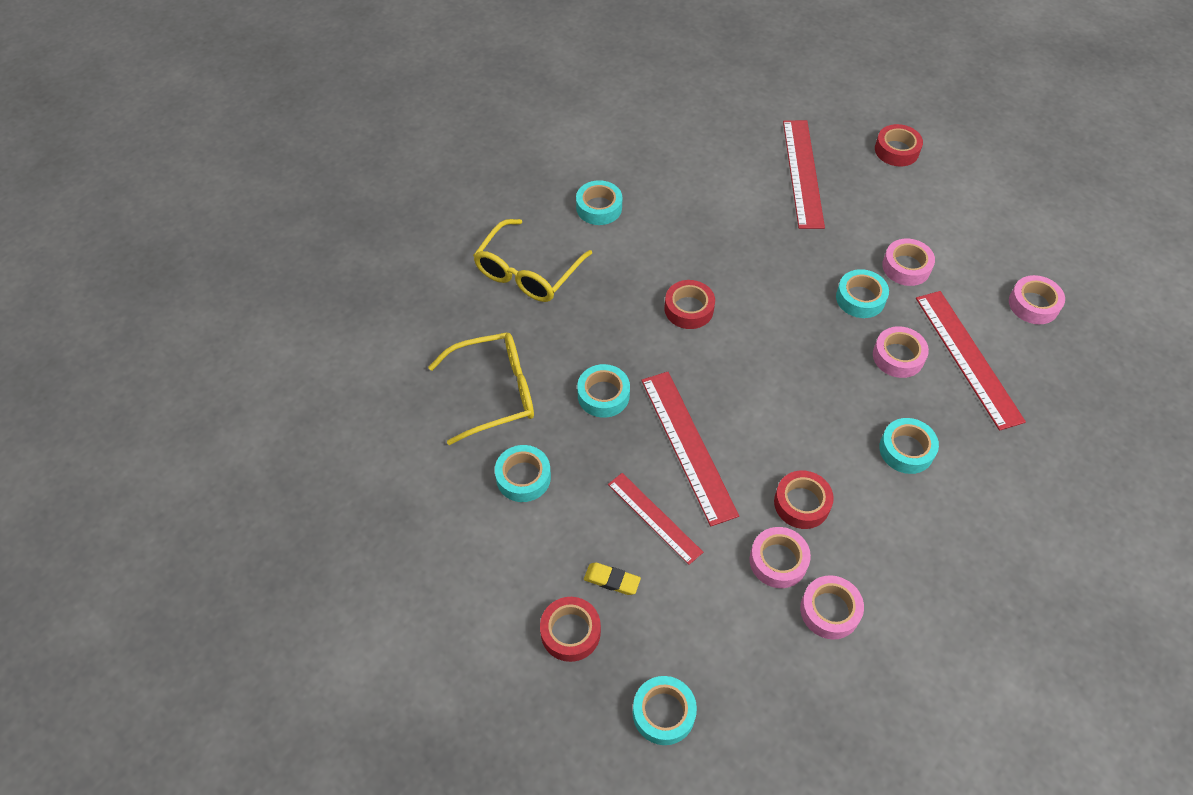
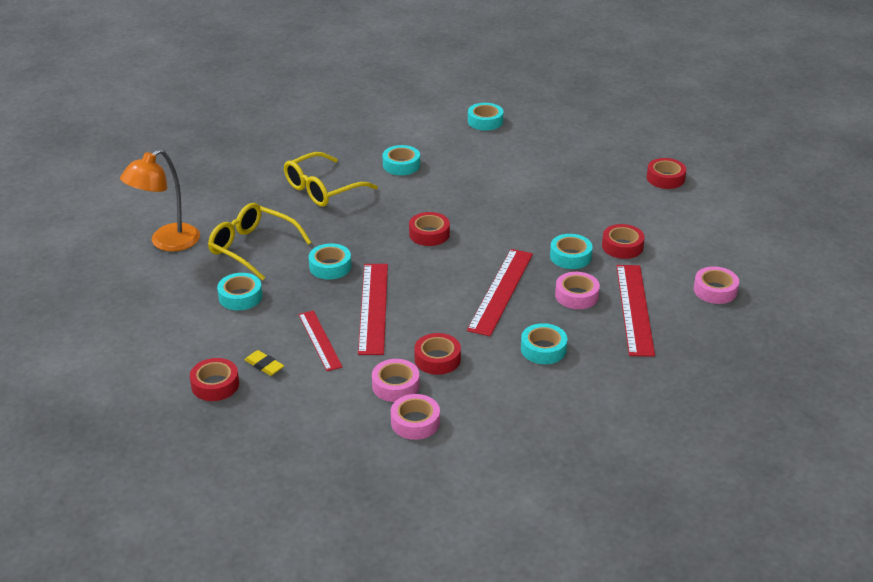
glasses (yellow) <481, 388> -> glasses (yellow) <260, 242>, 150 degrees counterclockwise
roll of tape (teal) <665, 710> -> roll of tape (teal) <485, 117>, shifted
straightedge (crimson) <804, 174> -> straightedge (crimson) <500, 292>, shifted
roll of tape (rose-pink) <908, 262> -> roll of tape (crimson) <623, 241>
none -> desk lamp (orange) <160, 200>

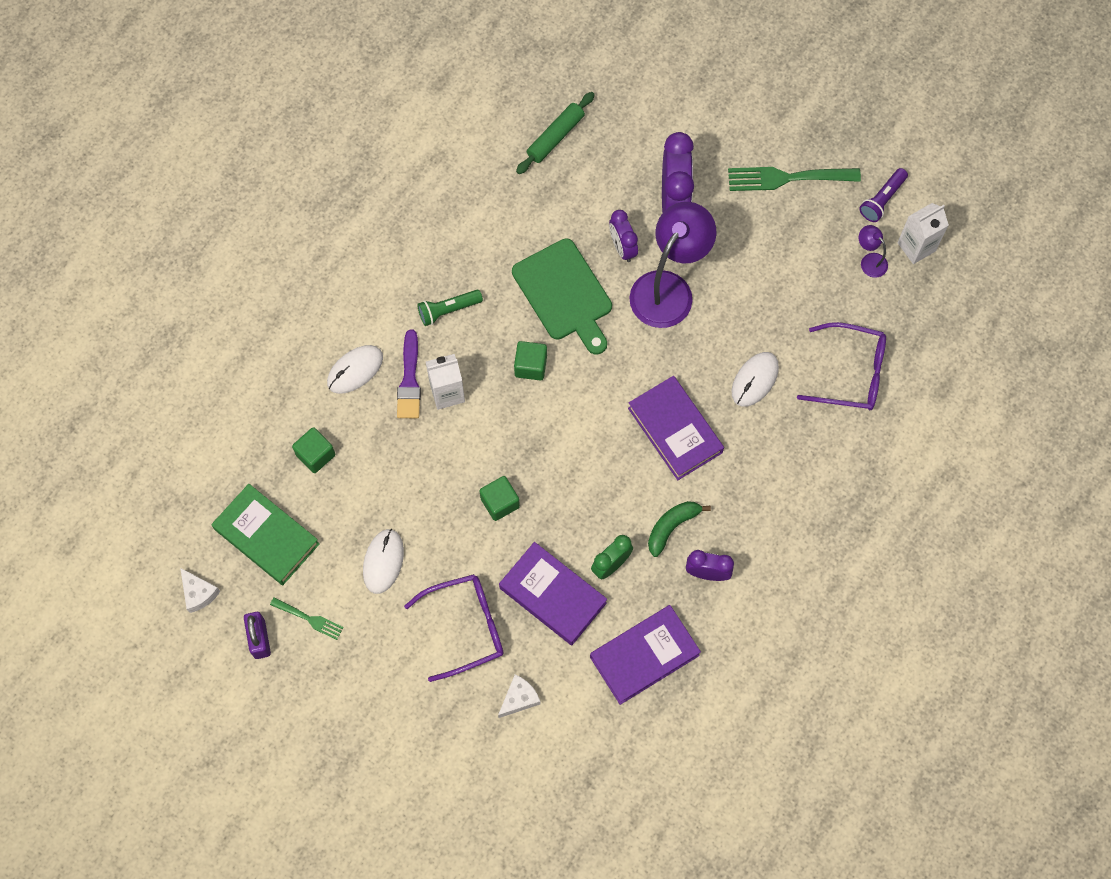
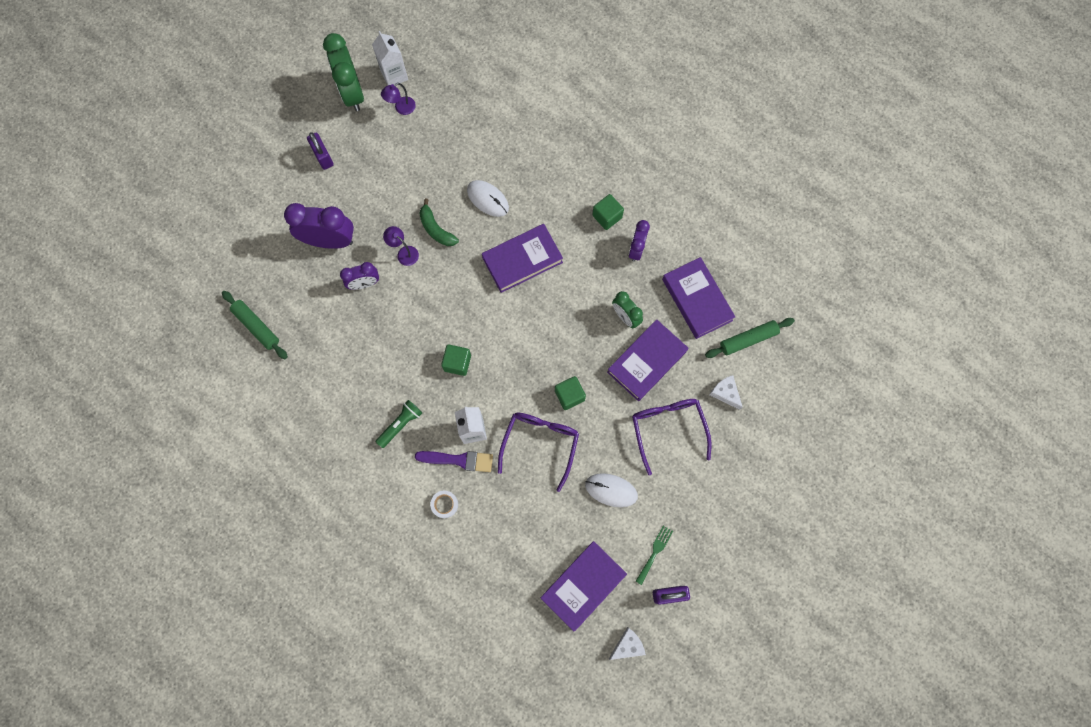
hardcover (leaf-green) <265, 534> -> hardcover (violet) <584, 586>
block (leaf-green) <313, 450> -> block (leaf-green) <608, 212>, shifted
mouse (snow-white) <355, 369> -> roll of tape (snow-white) <444, 504>
torch (leaf-green) <450, 308> -> torch (leaf-green) <399, 424>, 120 degrees counterclockwise
cutting board (leaf-green) <562, 297> -> none
desk lamp (violet) <672, 265> -> desk lamp (violet) <401, 246>, x0.43
banana (leaf-green) <679, 529> -> banana (leaf-green) <439, 222>, shifted
dinner fork (leaf-green) <794, 179> -> small lock (violet) <320, 151>
glasses (violet) <841, 366> -> glasses (violet) <538, 452>, shifted
torch (violet) <883, 195> -> bedside clock (leaf-green) <343, 72>
none -> rolling pin (leaf-green) <750, 338>

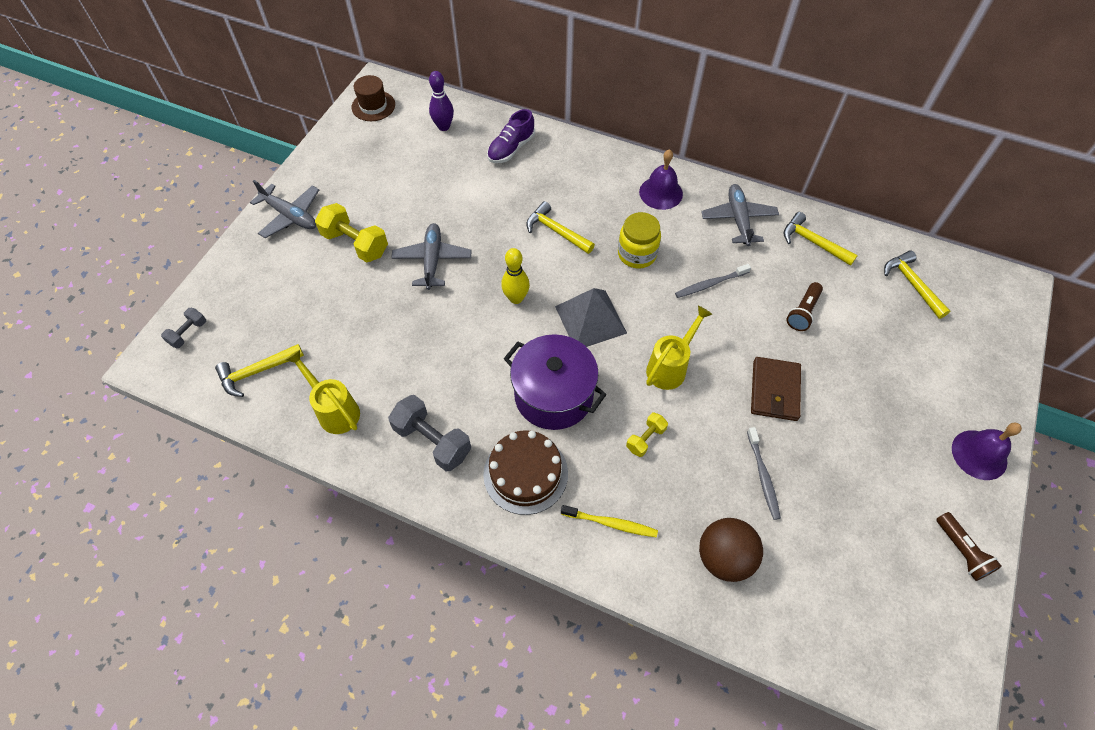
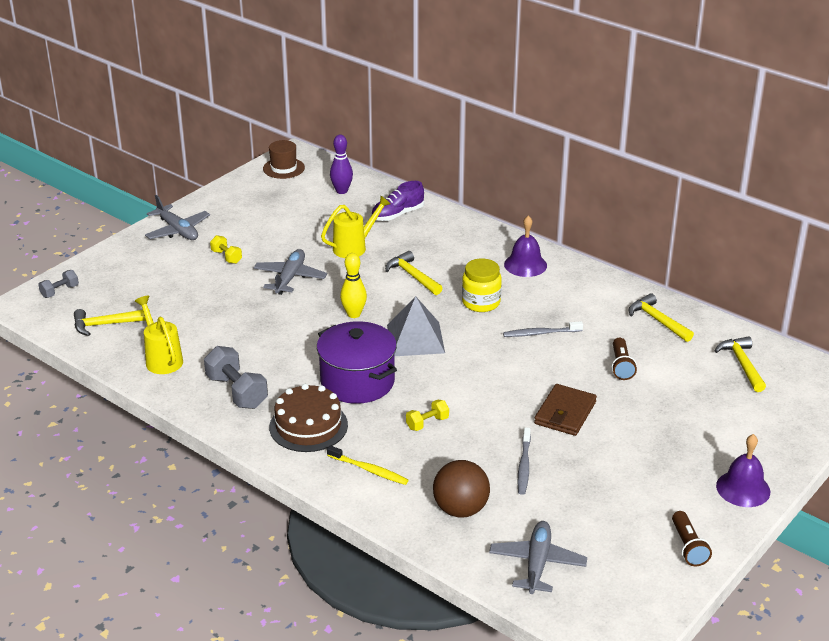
dumbbell (yellow) <351, 232> -> dumbbell (yellow) <226, 249>, x0.55
watering pot (yellow) <679, 347> -> watering pot (yellow) <356, 226>, shifted
aeroplane (ash-grey) <740, 215> -> aeroplane (ash-grey) <538, 557>, shifted
torch (brown) <804, 306> -> torch (brown) <624, 359>, 45 degrees counterclockwise

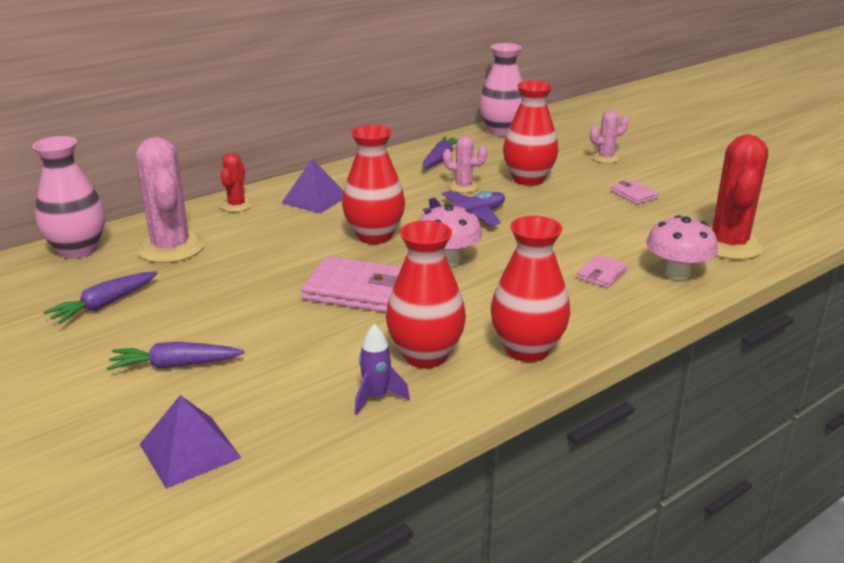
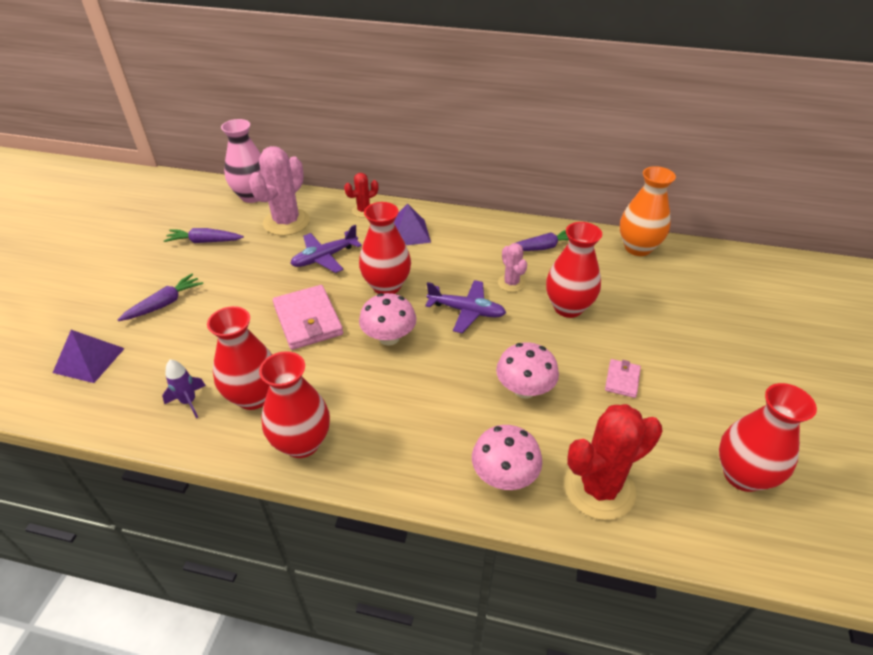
root vegetable (violet) <175, 356> -> root vegetable (violet) <160, 297>, 90 degrees clockwise
flower vase (rose-pink) <501, 89> -> flower vase (orange) <648, 211>
card wallet (rose-pink) <602, 271> -> none
prickly plant (rose-pink) <609, 136> -> none
none -> aeroplane (violet) <326, 249>
none -> toadstool (rose-pink) <527, 370>
none -> flower vase (crimson) <768, 437>

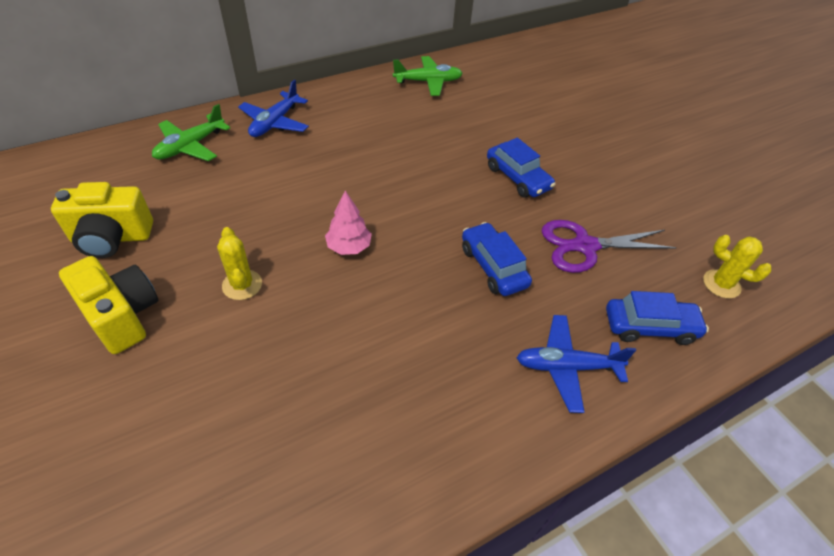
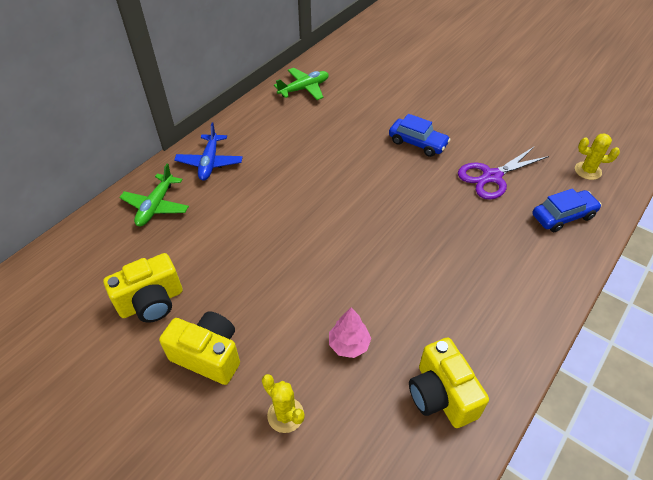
prickly plant (yellow) <239, 263> -> prickly plant (yellow) <283, 403>, shifted
fir tree (rose-pink) <348, 222> -> fir tree (rose-pink) <350, 332>, shifted
automobile (blue) <497, 259> -> none
aeroplane (blue) <576, 364> -> none
none -> compact camera (yellow) <449, 382>

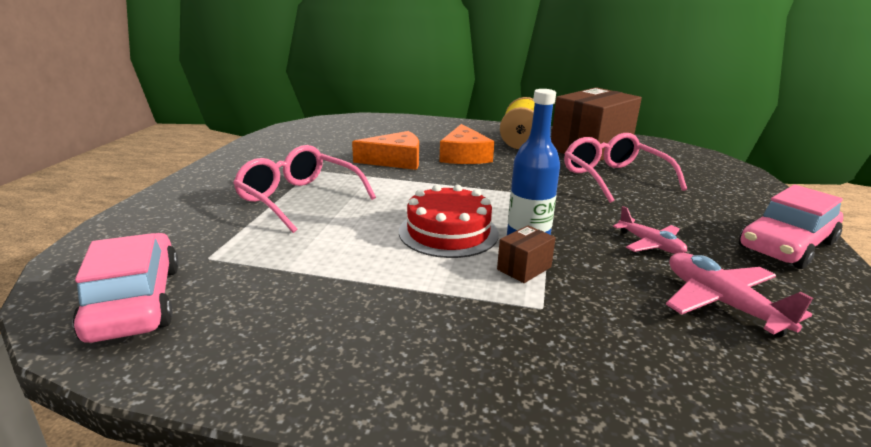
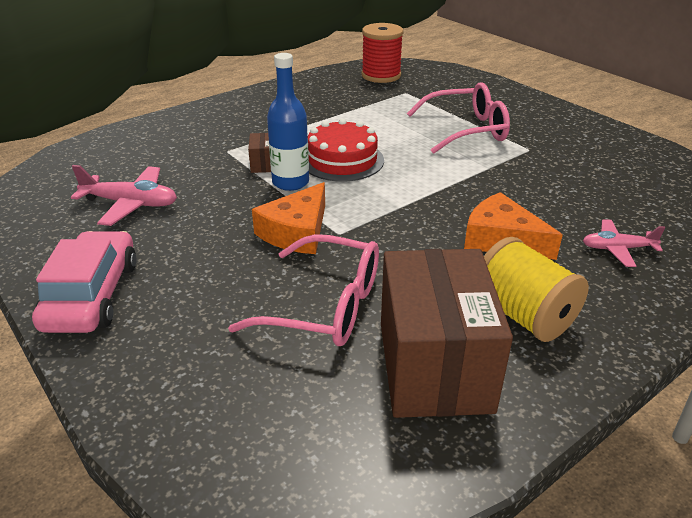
automobile (rose-pink) <126, 288> -> bobbin (crimson) <383, 53>
cheese wedge (orange) <385, 150> -> cheese wedge (orange) <288, 218>, shifted
aeroplane (rose-pink) <650, 230> -> aeroplane (rose-pink) <624, 243>, shifted

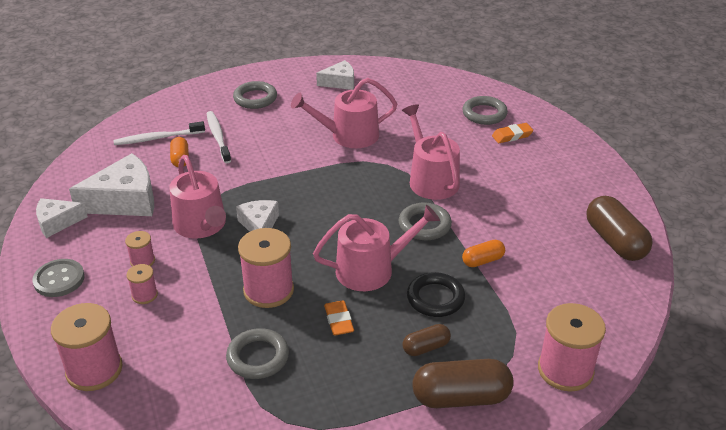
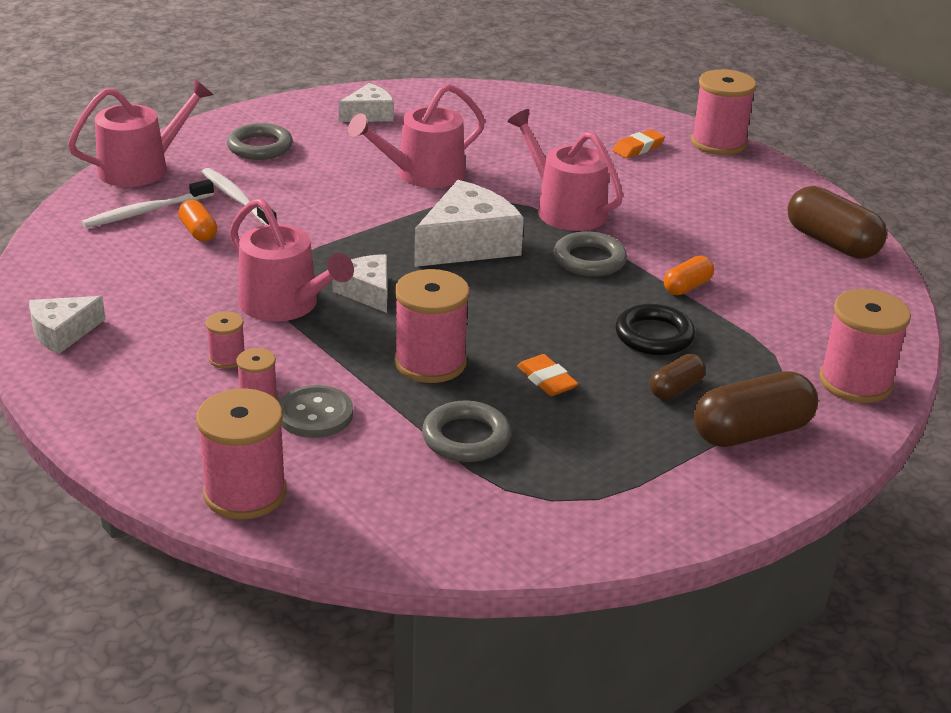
shirt button (ash-grey) <58, 278> -> shirt button (ash-grey) <316, 411>, shifted
cheese wedge (snow-white) <111, 184> -> cheese wedge (snow-white) <469, 223>, shifted
watering pot (rose-pink) <376, 248> -> watering pot (rose-pink) <140, 132>, shifted
hoop (ash-grey) <485, 110> -> none
none -> bobbin (rose-pink) <723, 112>

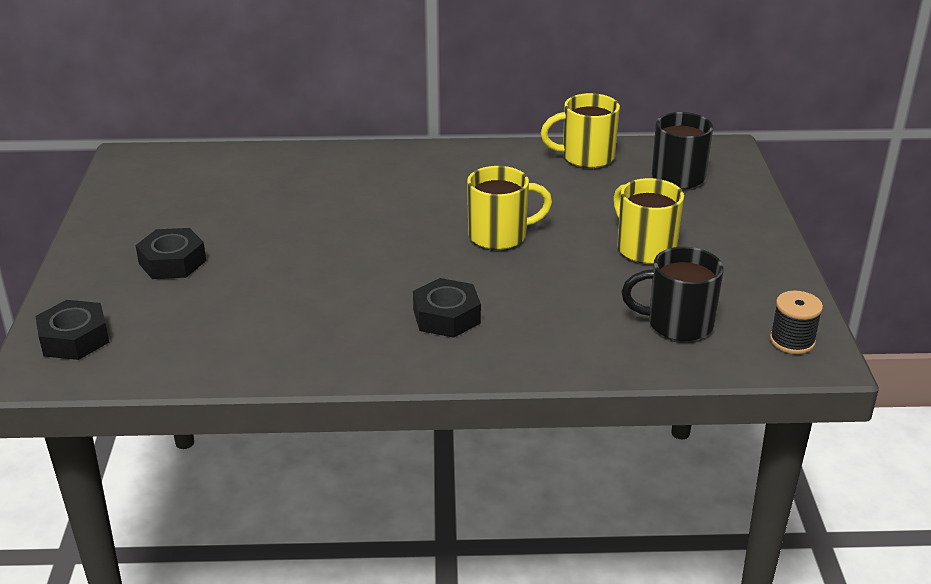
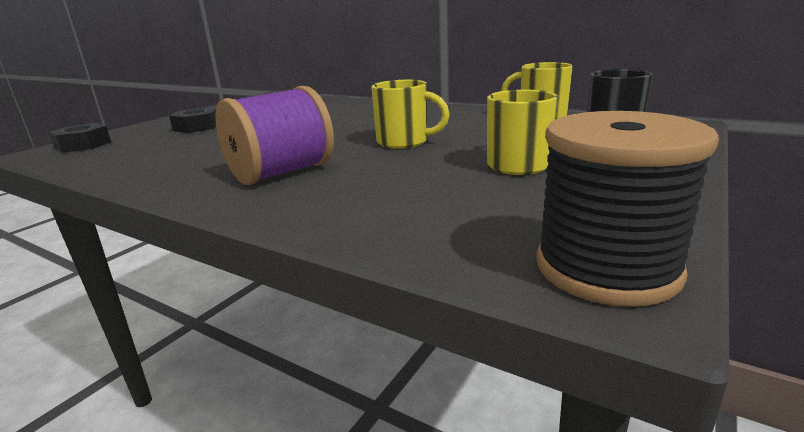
hexagon nut (black) <447, 308> -> bobbin (violet) <275, 135>
mug (black) <673, 294> -> none
bobbin (black) <796, 322> -> bobbin (black) <627, 209>, x1.97

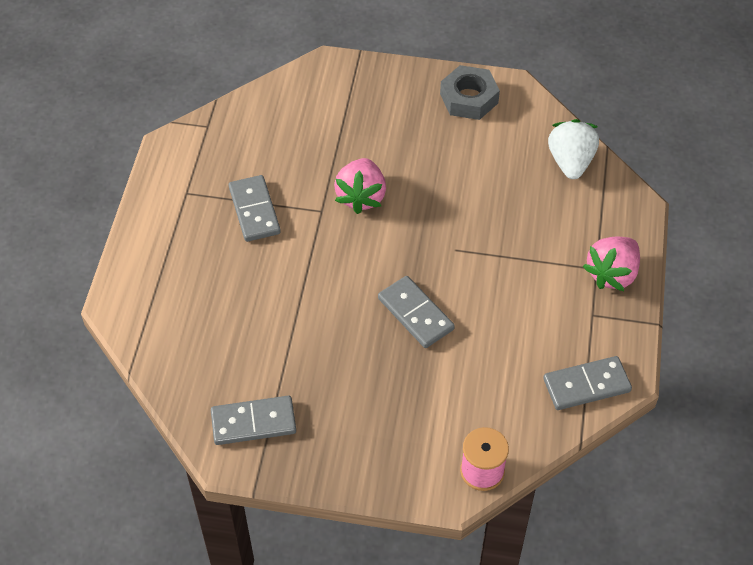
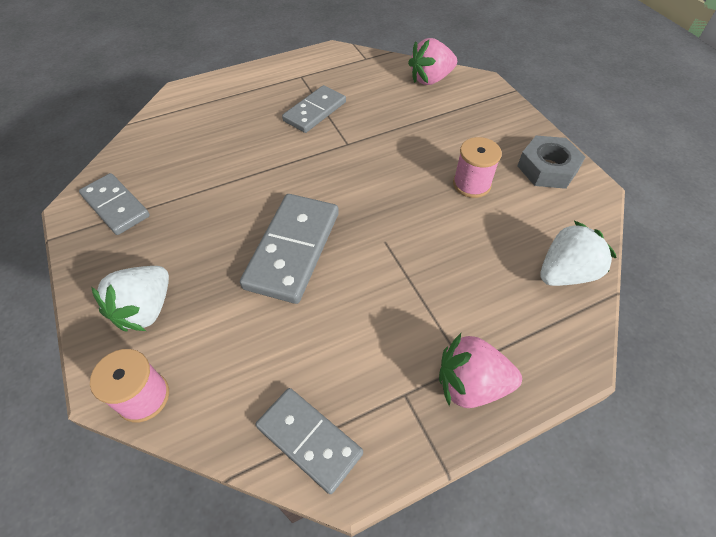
toy strawberry (rose-pink) <360, 186> -> toy strawberry (rose-pink) <432, 61>, shifted
domino (ash-grey) <416, 312> -> domino (ash-grey) <289, 249>, x1.50
none -> toy strawberry (snow-white) <130, 299>
none -> bobbin (rose-pink) <477, 167>

